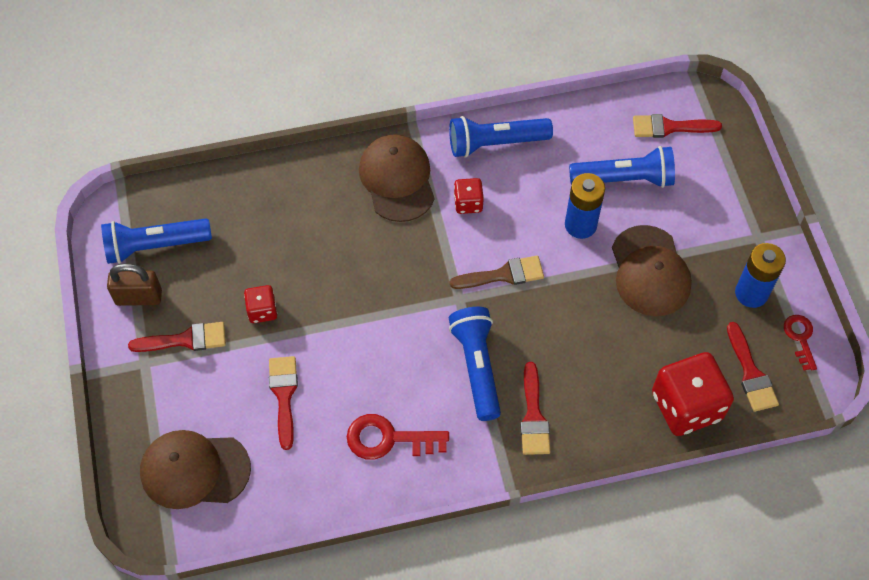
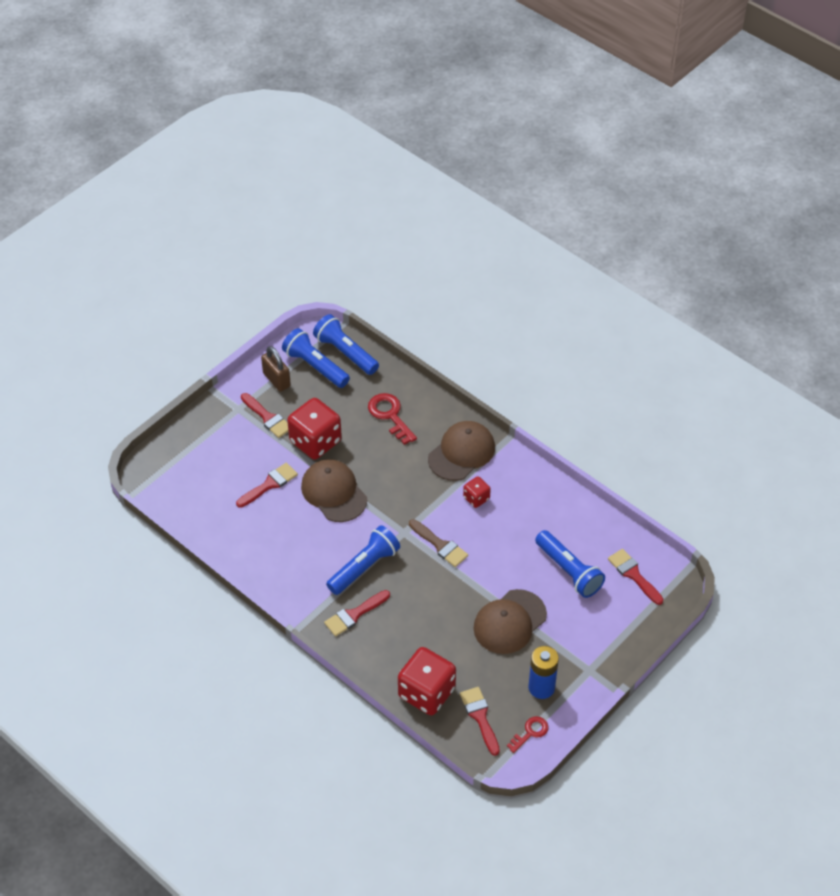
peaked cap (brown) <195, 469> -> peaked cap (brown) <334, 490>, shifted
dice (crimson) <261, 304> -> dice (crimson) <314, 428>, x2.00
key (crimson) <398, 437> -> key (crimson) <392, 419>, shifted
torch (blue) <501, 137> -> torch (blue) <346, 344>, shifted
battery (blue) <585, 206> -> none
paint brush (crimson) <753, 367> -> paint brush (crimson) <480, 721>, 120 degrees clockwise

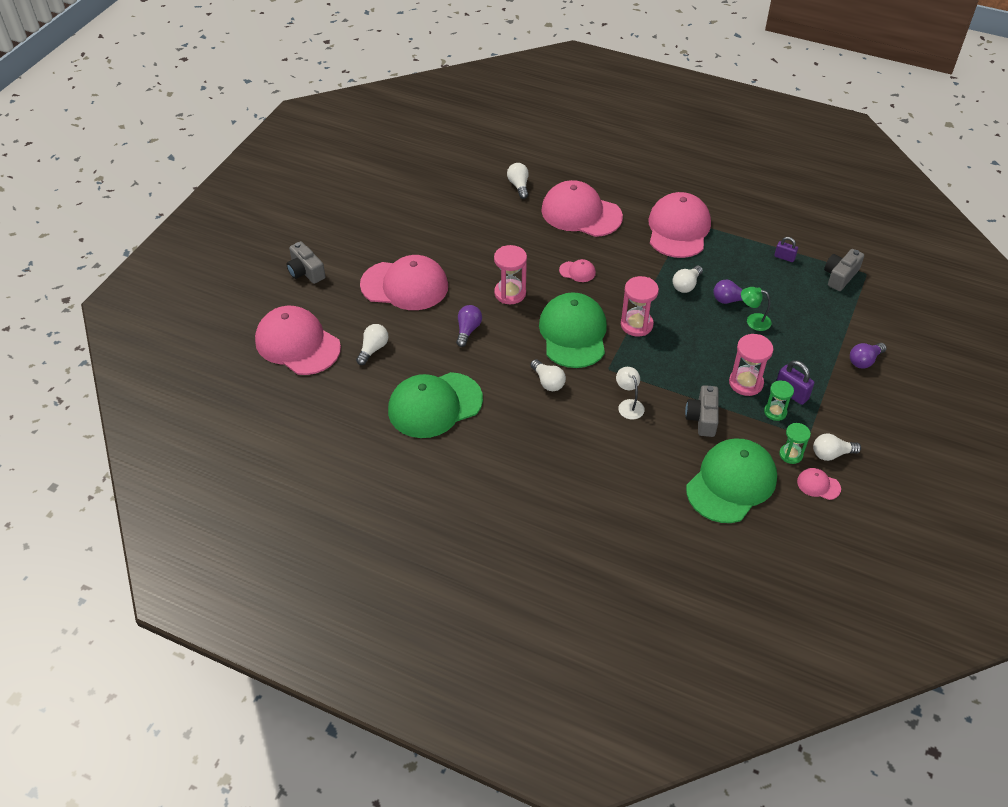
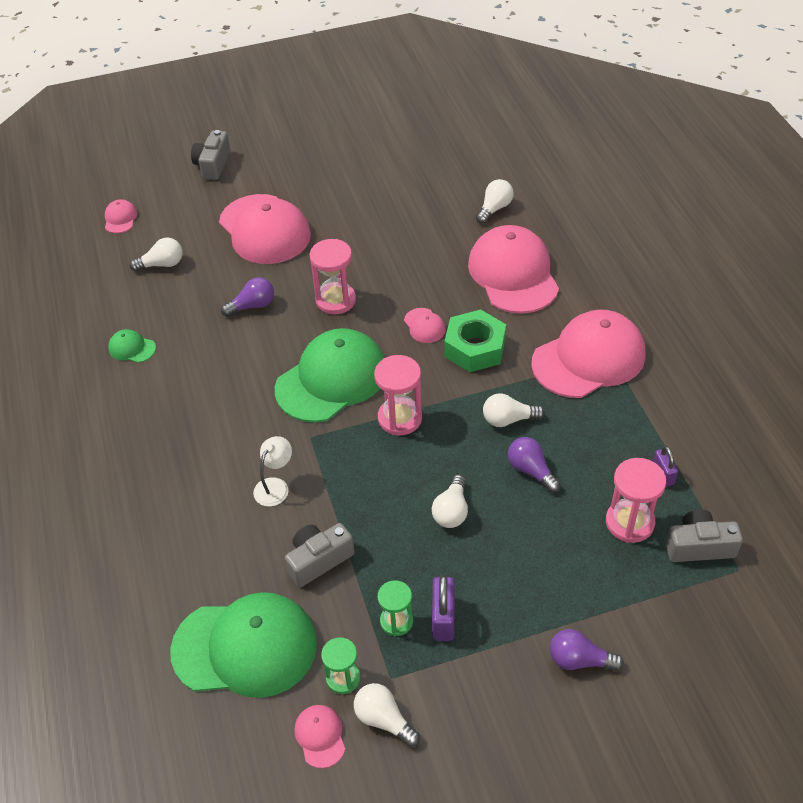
peaked cap (rose-pink) <298, 340> -> peaked cap (rose-pink) <121, 216>, x0.42
peaked cap (leaf-green) <435, 405> -> peaked cap (leaf-green) <132, 346>, x0.42
light bulb (snow-white) <548, 375> -> light bulb (snow-white) <450, 501>, shifted
sand timer (rose-pink) <751, 365> -> sand timer (rose-pink) <636, 500>, shifted
desk lamp (leaf-green) <756, 309> -> none
none -> hexagon nut (leaf-green) <475, 340>

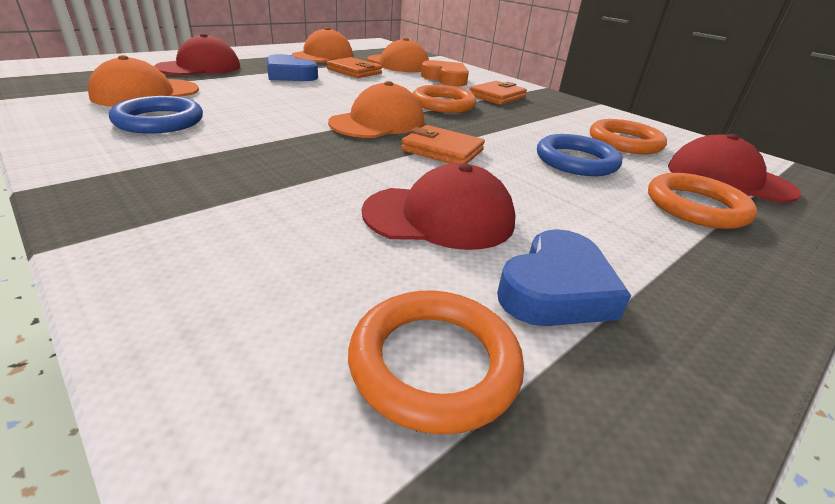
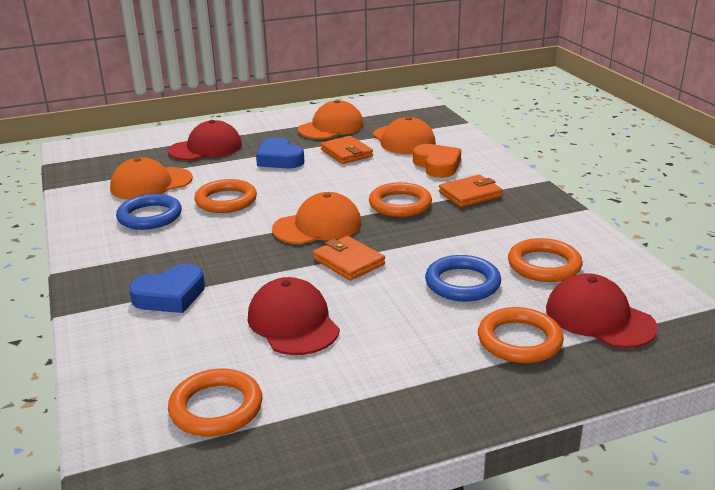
peaked cap (crimson) <439, 206> -> peaked cap (crimson) <294, 316>, 135 degrees counterclockwise
heart (blue) <564, 277> -> heart (blue) <167, 288>, shifted
none -> hoop (orange) <225, 196>

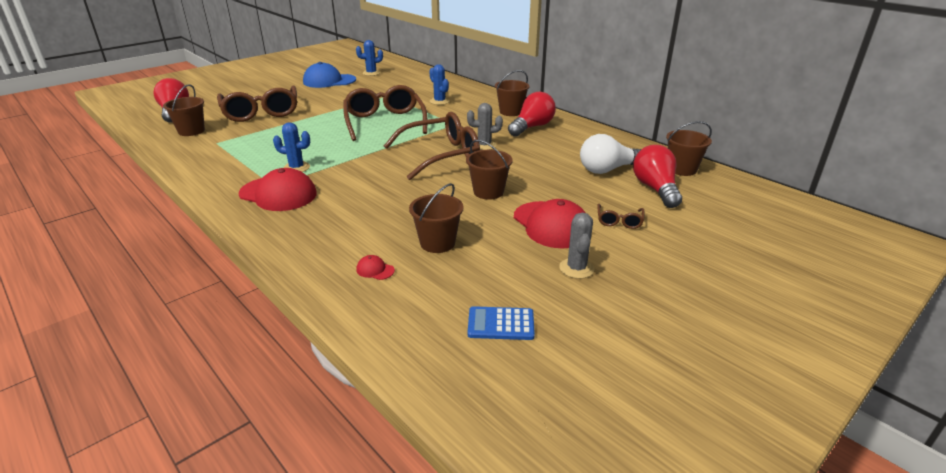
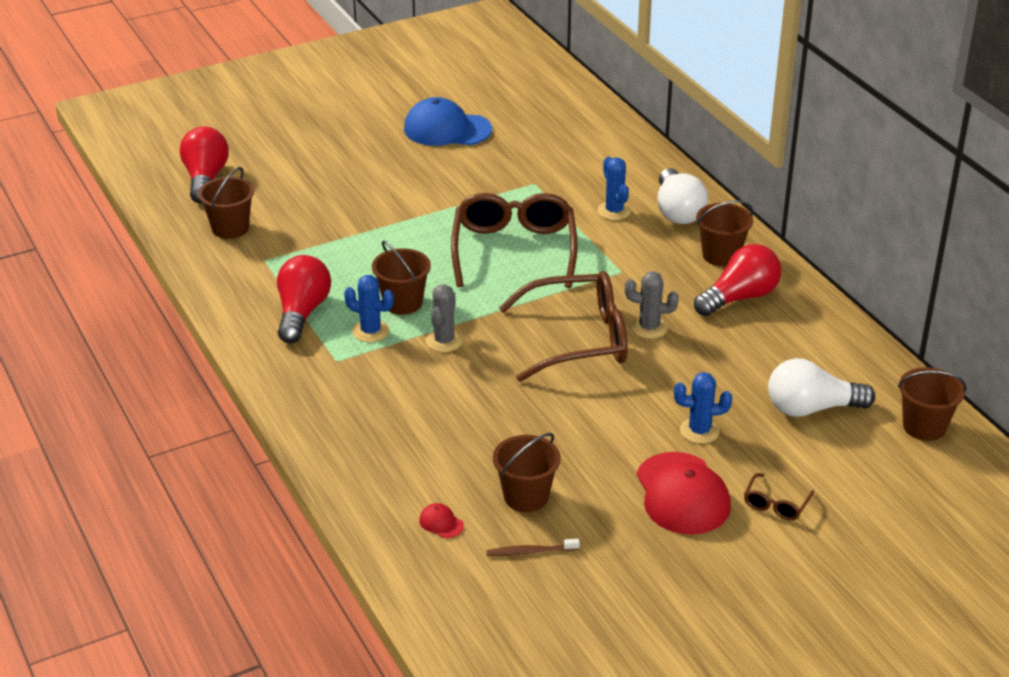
glasses (brown) <257, 104> -> none
peaked cap (crimson) <278, 189> -> none
prickly plant (blue) <369, 58> -> prickly plant (blue) <703, 408>, shifted
bucket (brown) <489, 170> -> bucket (brown) <401, 278>, shifted
pocket calculator (blue) <501, 323> -> none
prickly plant (ash-grey) <577, 245> -> prickly plant (ash-grey) <444, 318>, shifted
light bulb (crimson) <657, 176> -> light bulb (crimson) <304, 299>, shifted
none -> toothbrush (brown) <533, 547>
none -> light bulb (snow-white) <682, 196>

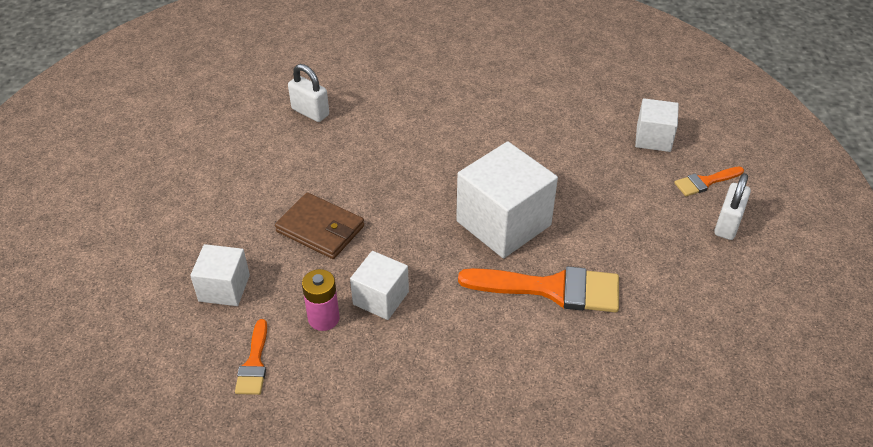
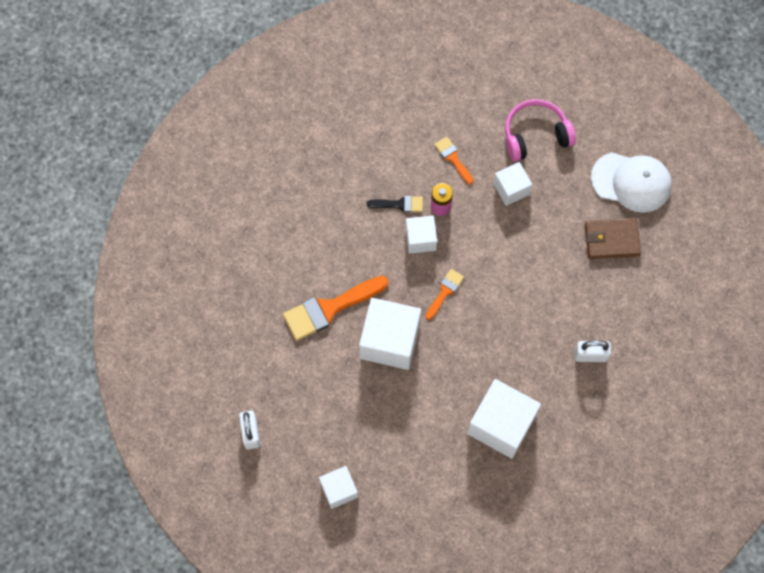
card wallet (brown) <319, 226> -> card wallet (brown) <613, 238>, shifted
paint brush (orange) <709, 181> -> paint brush (orange) <445, 294>, shifted
none -> paint brush (black) <395, 204>
none -> block (snow-white) <504, 419>
none -> over-ear headphones (rose-pink) <540, 130>
none -> peaked cap (snow-white) <631, 182>

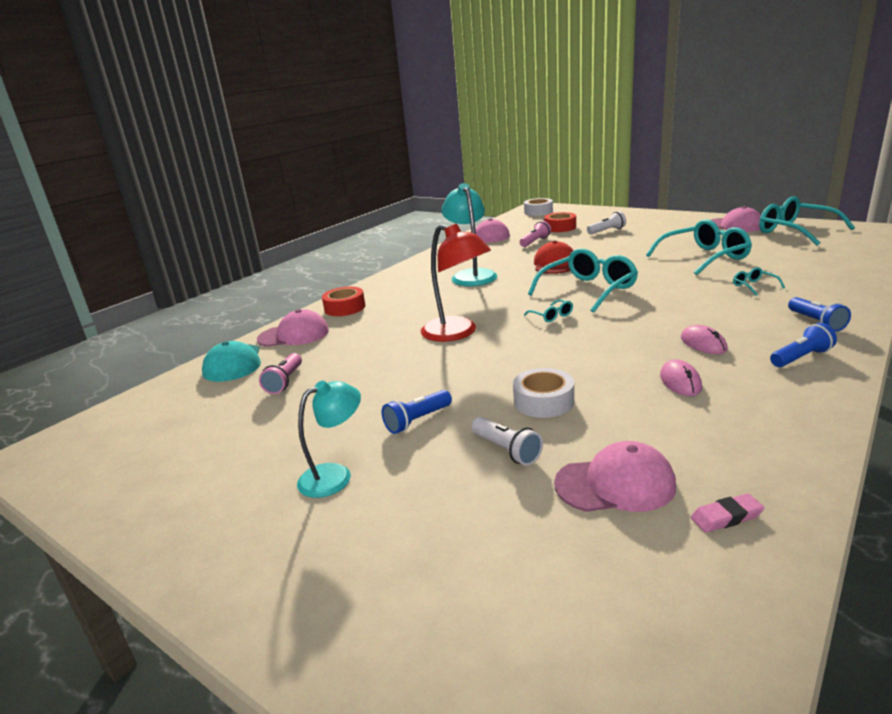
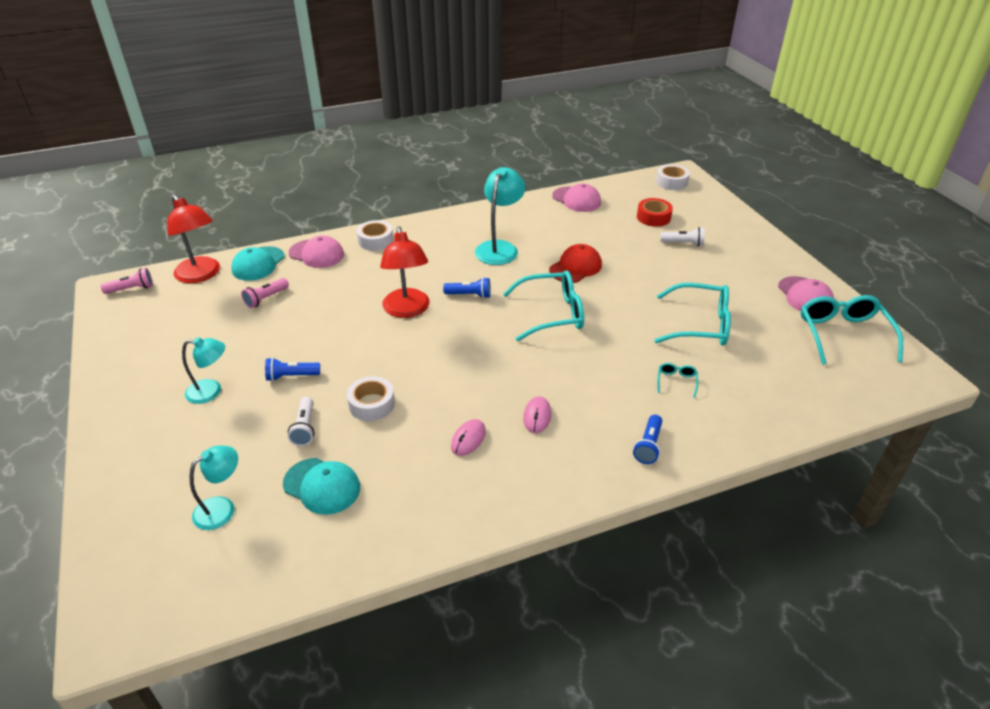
roll of tape (crimson) <343, 301> -> roll of tape (snow-white) <375, 235>
torch (rose-pink) <535, 234> -> torch (rose-pink) <127, 281>, shifted
glasses (teal) <548, 310> -> none
peaked cap (rose-pink) <615, 476> -> peaked cap (teal) <321, 486>
pencil eraser (rose-pink) <727, 513> -> none
torch (blue) <803, 345> -> torch (blue) <467, 287>, shifted
none -> desk lamp (crimson) <193, 239>
none -> desk lamp (teal) <213, 488>

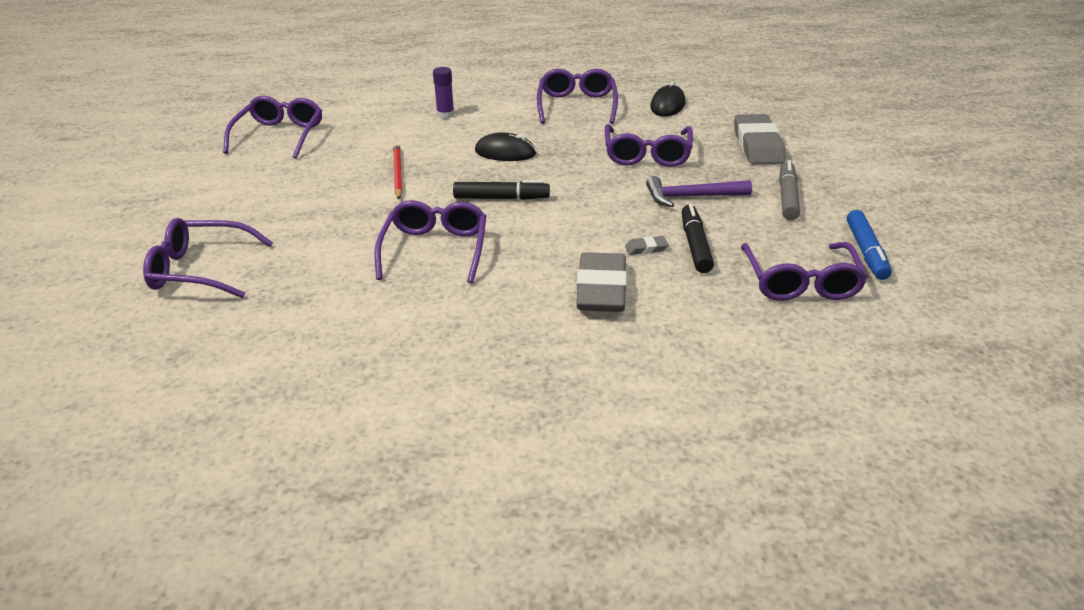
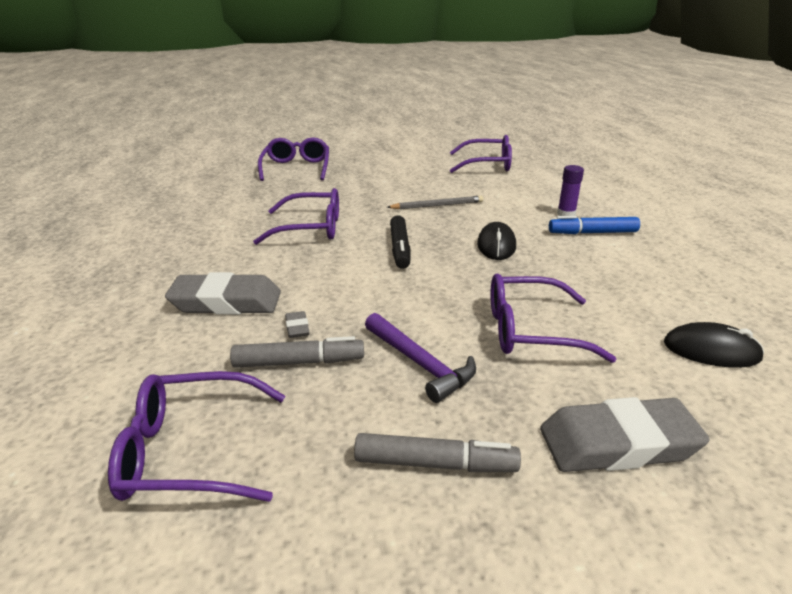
lead pencil (crimson) <397, 172> -> lead pencil (ash-grey) <435, 202>
glasses (violet) <577, 96> -> none
carpenter's hammer (violet) <699, 191> -> carpenter's hammer (violet) <420, 358>, 150 degrees clockwise
marker pen (black) <698, 238> -> marker pen (ash-grey) <297, 352>
marker pen (blue) <869, 245> -> marker pen (blue) <594, 225>, shifted

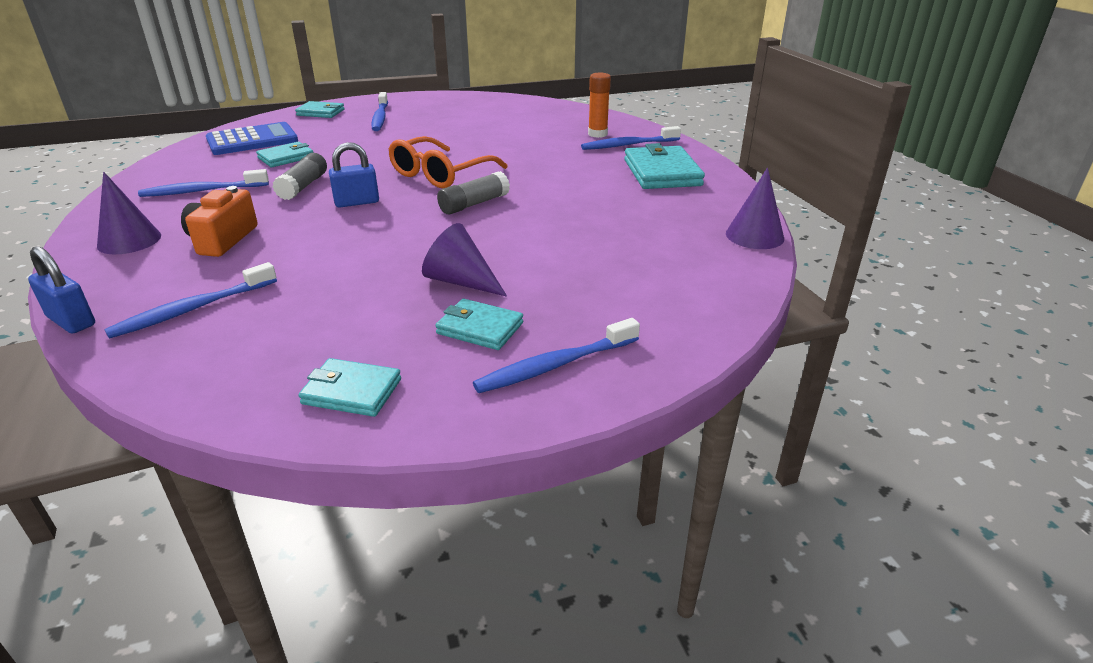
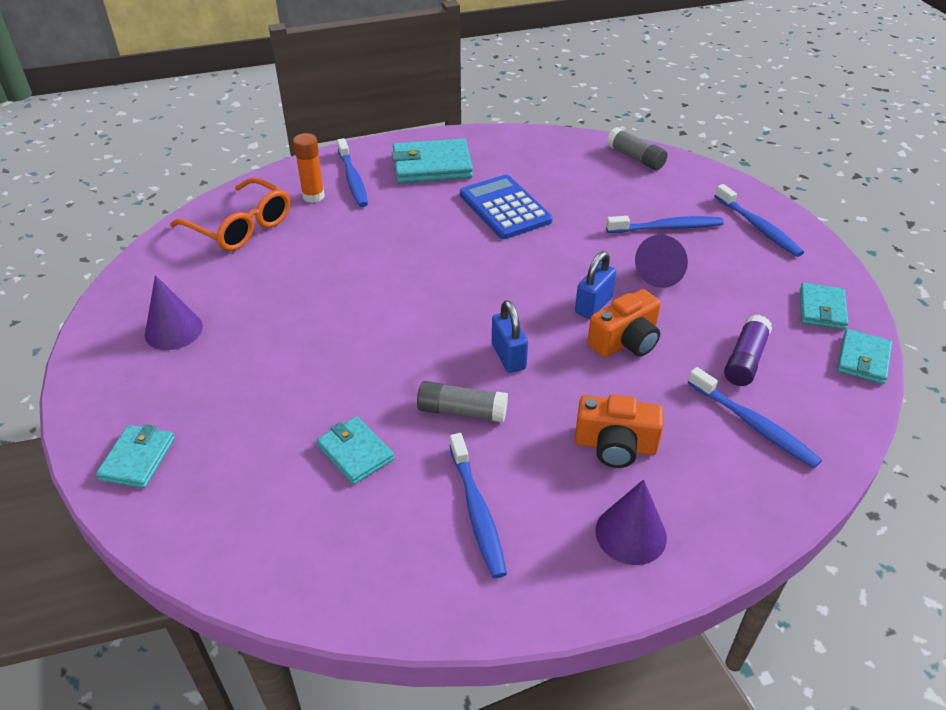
small lock (blue) <61, 289> -> small lock (blue) <595, 285>, shifted
pocket calculator (blue) <252, 138> -> pocket calculator (blue) <506, 207>, shifted
toothbrush (blue) <379, 111> -> toothbrush (blue) <665, 224>, shifted
glasses (orange) <448, 162> -> glasses (orange) <230, 214>, shifted
card wallet (teal) <479, 324> -> card wallet (teal) <864, 356>, shifted
glue stick (ash-grey) <473, 193> -> glue stick (ash-grey) <637, 148>, shifted
cone (violet) <755, 208> -> cone (violet) <174, 312>, shifted
none -> compact camera (orange) <624, 323>
none -> glue stick (violet) <748, 350>

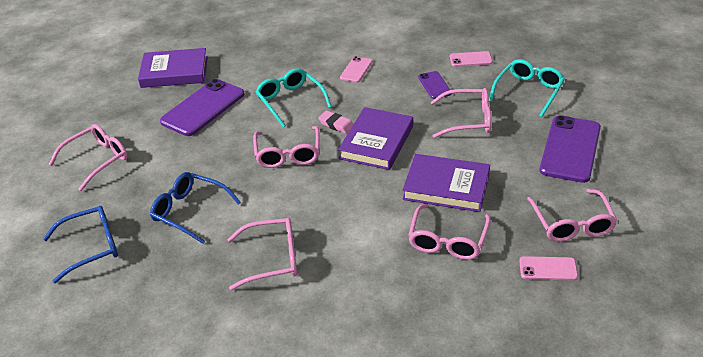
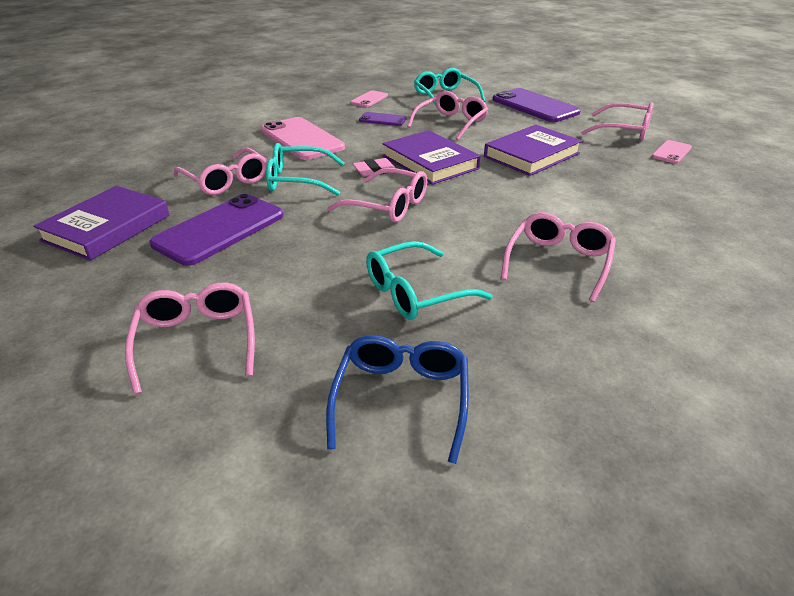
glasses (blue) <195, 208> -> glasses (teal) <429, 280>
mobile phone (violet) <202, 107> -> mobile phone (violet) <217, 230>, 60 degrees clockwise
mobile phone (rose-pink) <356, 69> -> mobile phone (rose-pink) <303, 138>, x1.98
glasses (rose-pink) <449, 232> -> glasses (rose-pink) <220, 171>, shifted

